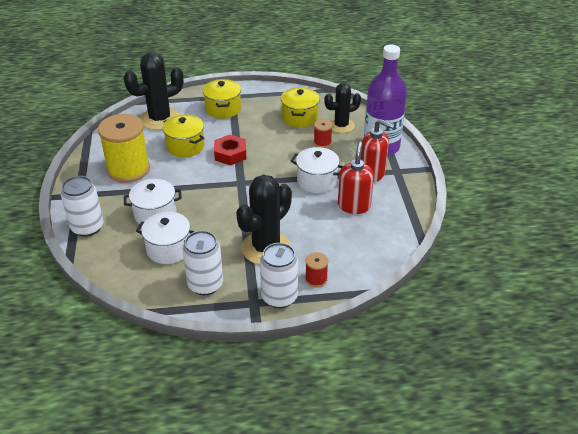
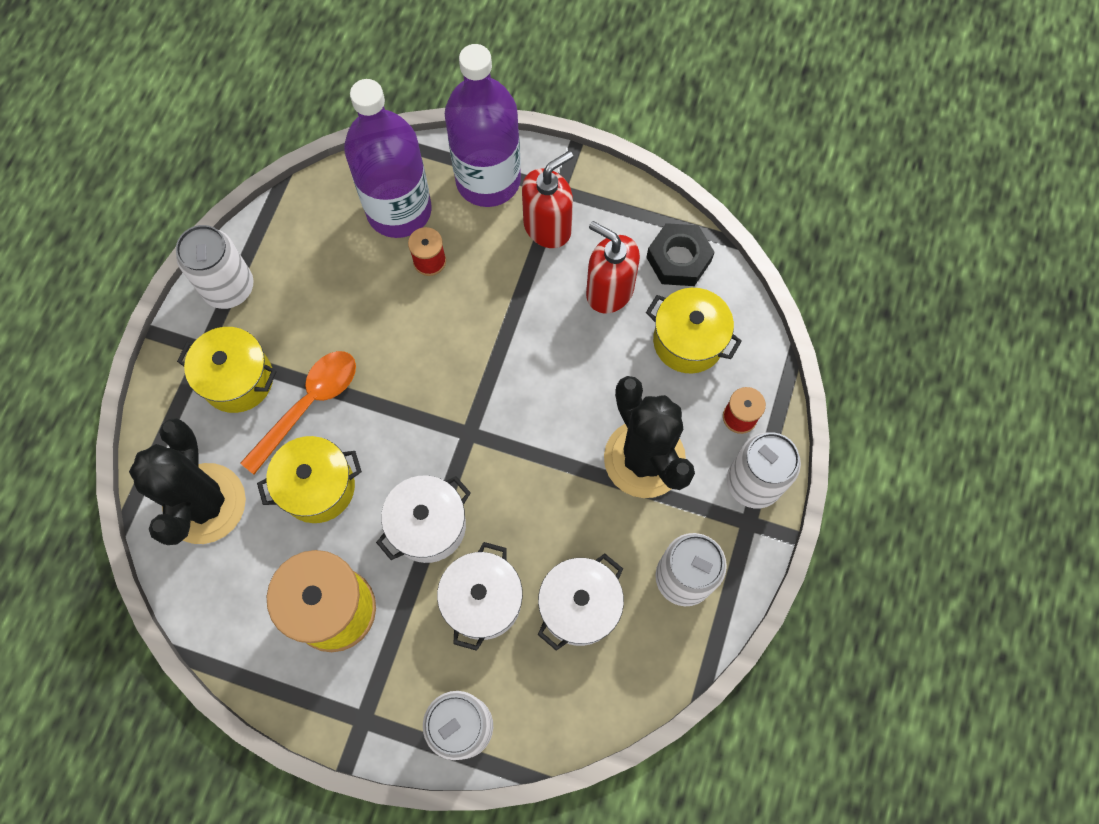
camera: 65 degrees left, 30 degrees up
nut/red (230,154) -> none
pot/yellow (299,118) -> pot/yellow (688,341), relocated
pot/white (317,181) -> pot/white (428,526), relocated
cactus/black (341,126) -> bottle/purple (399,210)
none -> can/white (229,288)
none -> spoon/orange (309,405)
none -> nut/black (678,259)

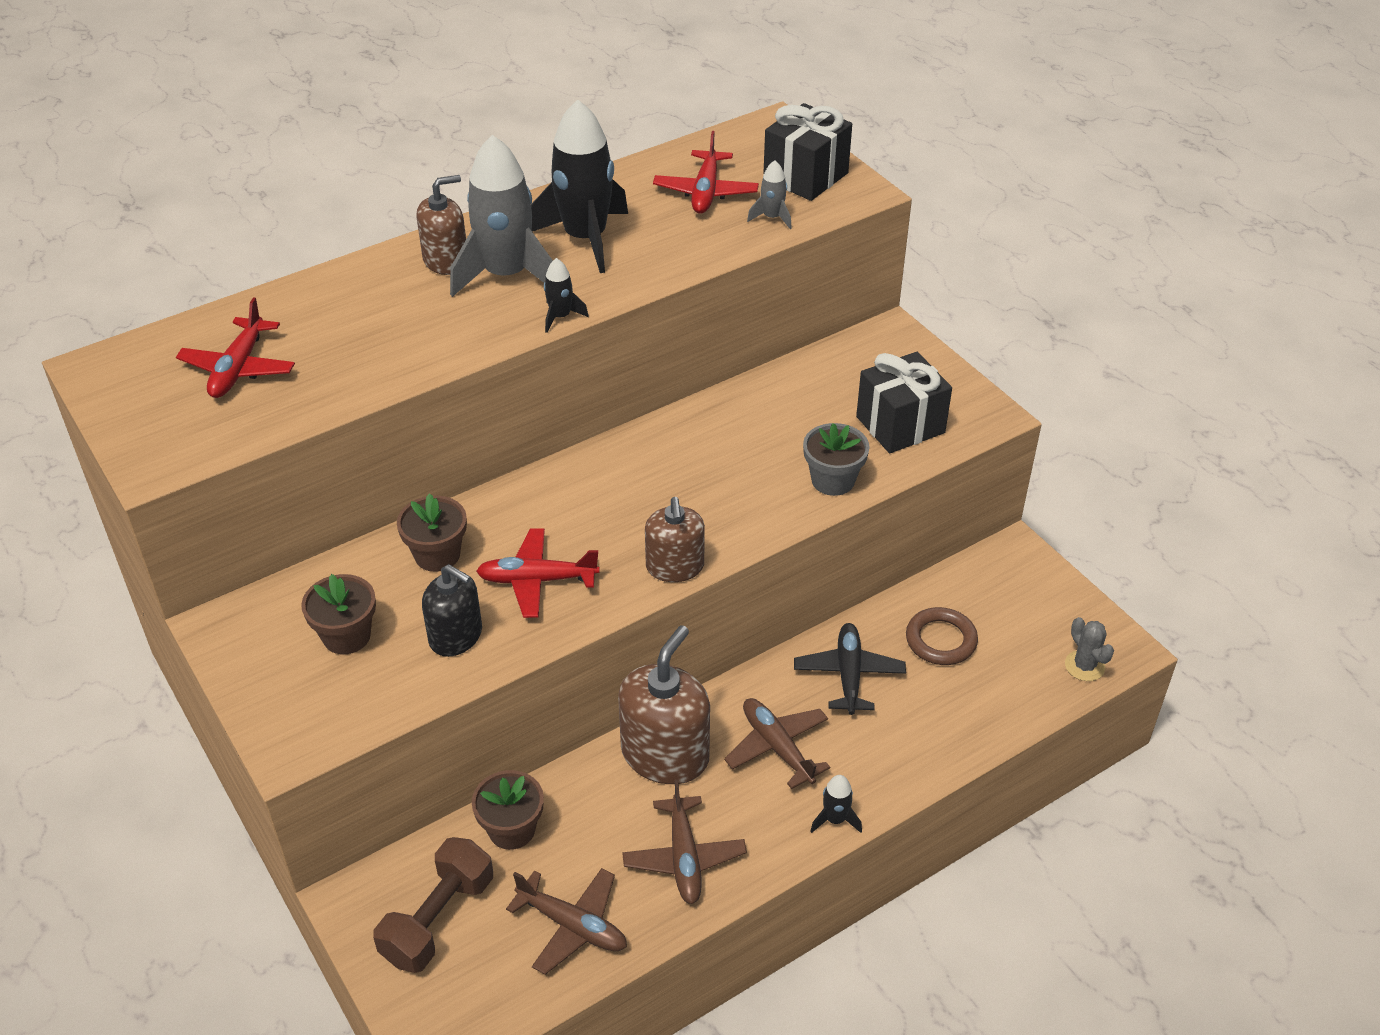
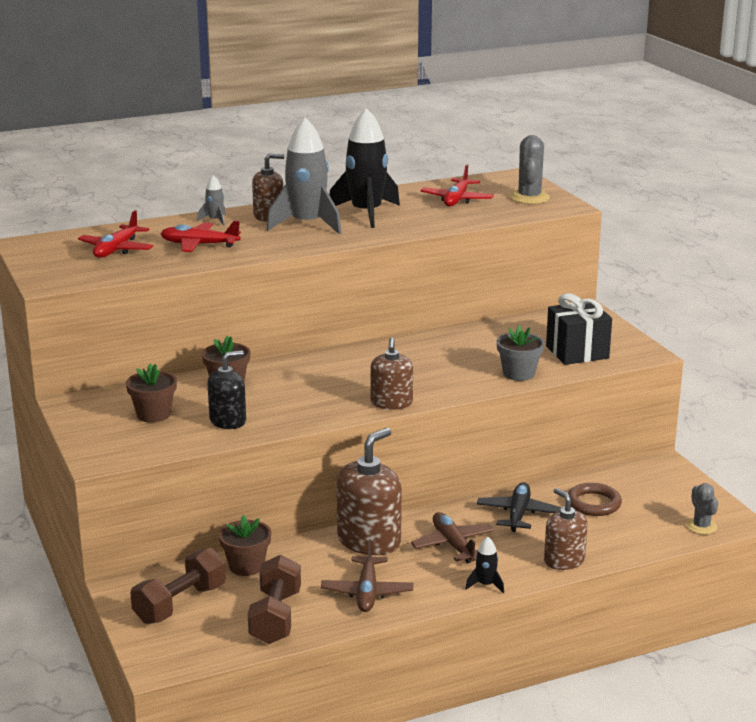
camera: 10 degrees right, 20 degrees down
soap dispenser/black (456,636) -> soap dispenser/black (228,421), 75 degrees counterclockwise
plane/red (537,580) -> plane/red (199,245), relocated
plane/brown (573,926) -> dumbbell/brown (275,617)
rocket/black (560,317) -> none
rocket/grey (772,218) -> rocket/grey (215,220), relocated
gift/black (805,176) -> cactus/grey (529,198)
none -> soap dispenser/brown (564,560)

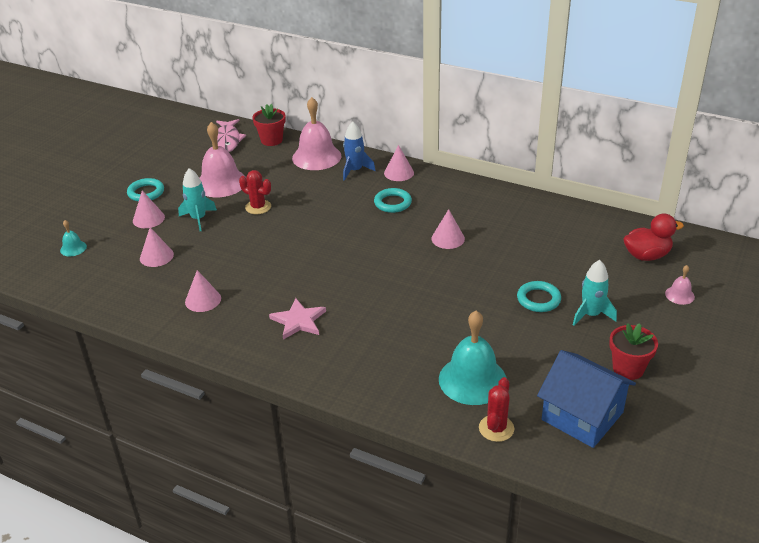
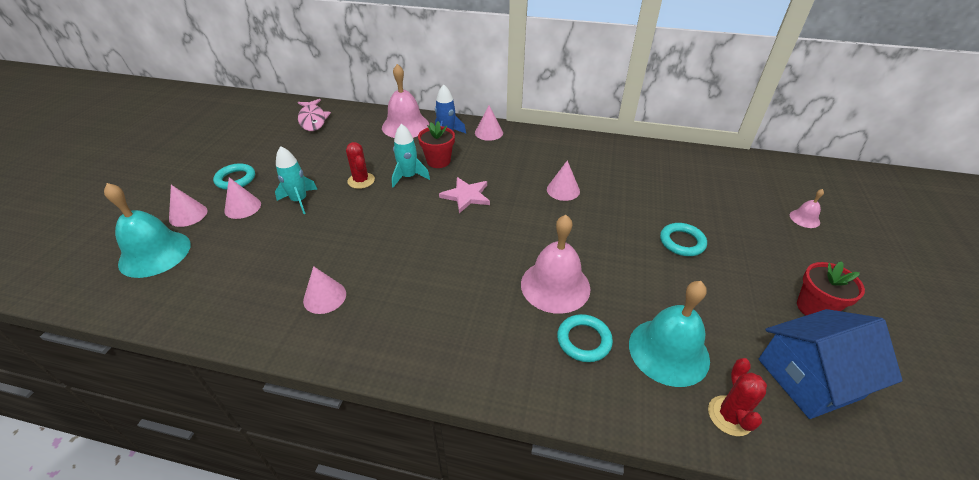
camera: 15 degrees left, 5 degrees up
bell/turquoise (73,248) -> bell/turquoise (155,253), x2.16
cone/pink (156,256) -> cone/pink (188,215), relocated
bell/pink (221,183) -> bell/pink (555,285), relocated
cactus/red (258,207) -> cactus/red (361,181), 45 degrees clockwise
flower pot/red (271,140) -> flower pot/red (438,161), relocated
star/pink (298,321) -> star/pink (466,196), relocated
ring/turquoise (392,203) -> ring/turquoise (584,340), relocated
house/blue (582,416) -> house/blue (809,378), 45 degrees counterclockwise
rocket/turquoise (591,315) -> rocket/turquoise (409,177), relocated
duck/red (646,255) -> none

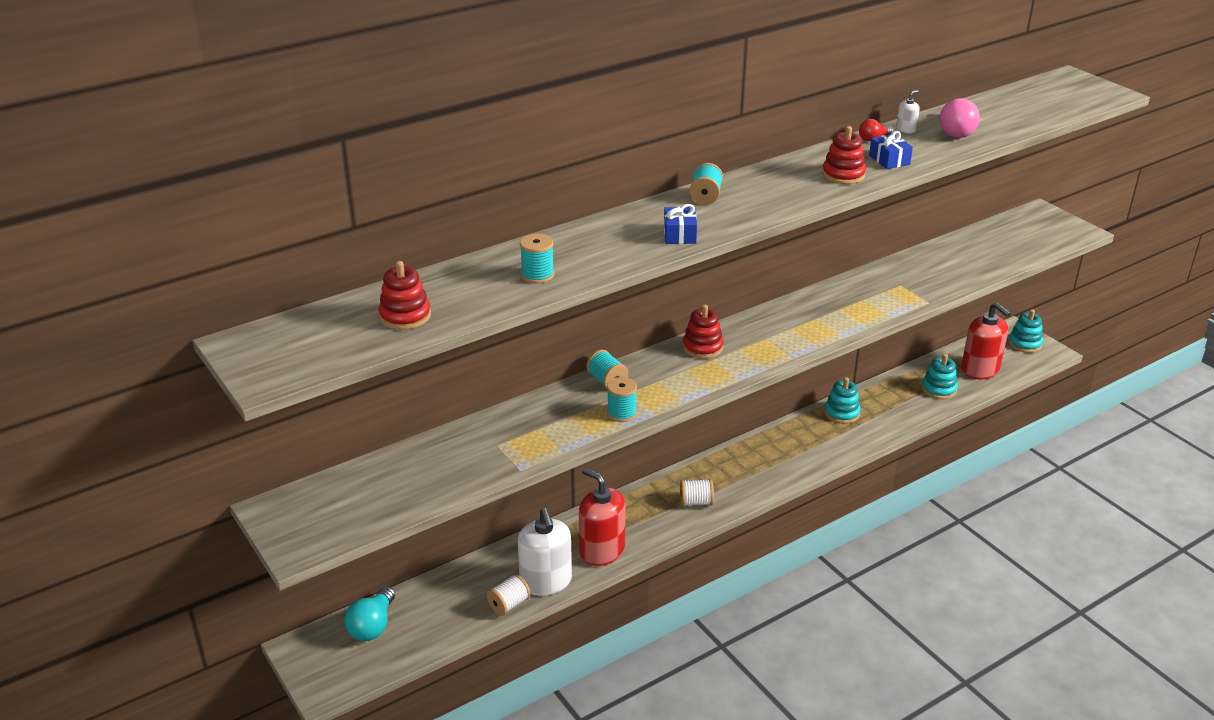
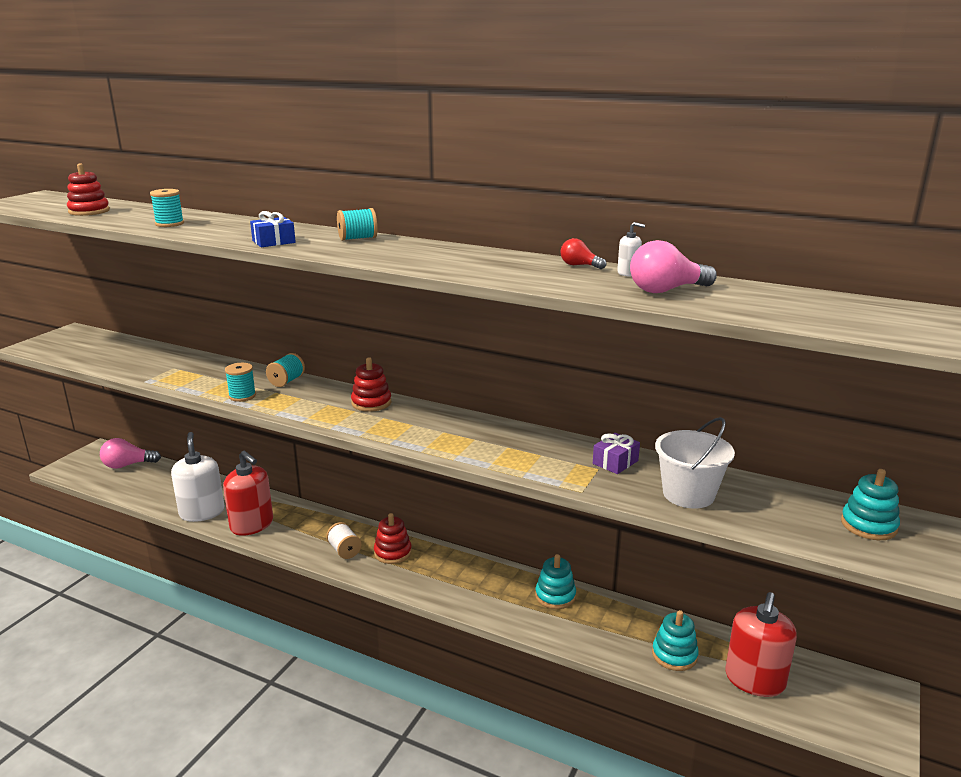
camera: 60 degrees right, 10 degrees down
light bulb/turquoise (372,626) -> light bulb/pink (127,465)
spool/white (509,605) -> none
soap dispenser/white (546,582) -> soap dispenser/white (202,512), 120 degrees clockwise
soap dispenser/red (602,551) -> soap dispenser/red (252,525), 120 degrees clockwise
stacking toy/red (843,175) -> stacking toy/red (392,553), relocated
gift/blue (889,160) -> none
stacking toy/turquoise (1024,344) -> stacking toy/turquoise (868,525), relocated
none -> gift/purple (615,462)
none -> bucket/white (688,494)

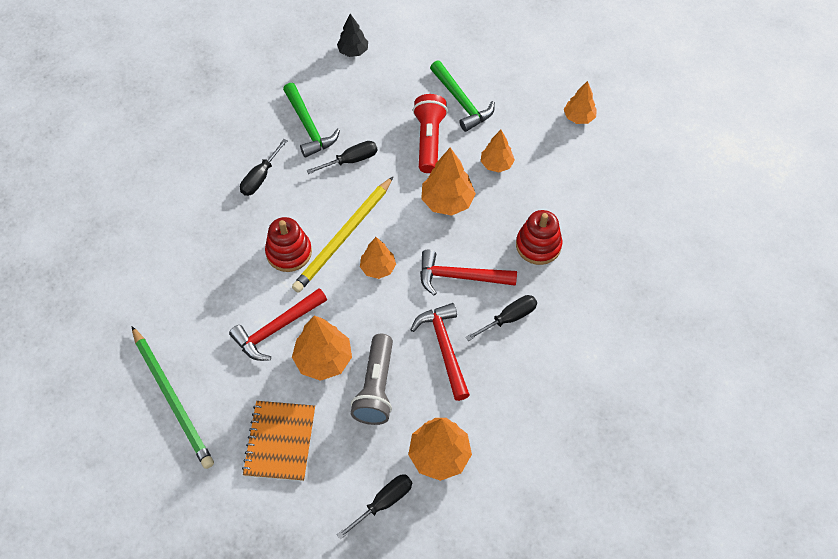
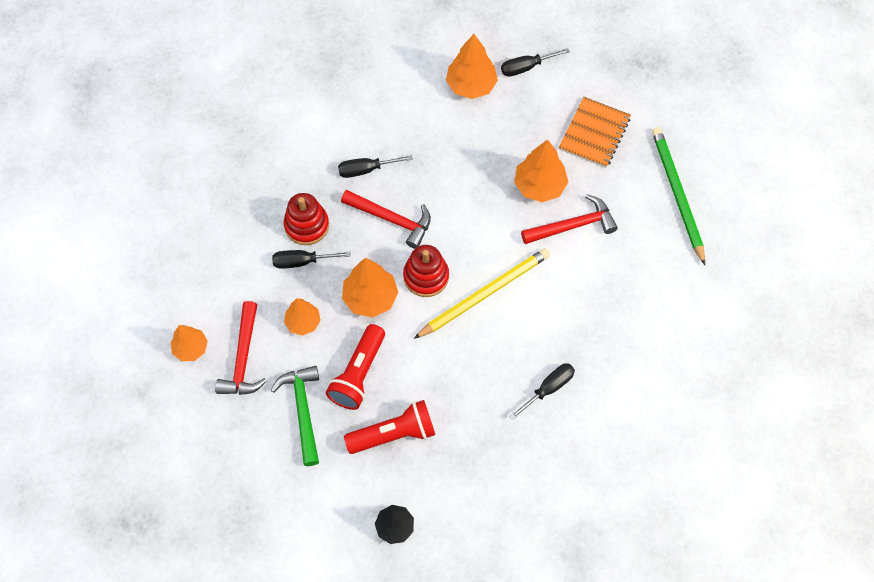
camera: 160 degrees left, 5 degrees up
stacking toy/red (289,252) -> stacking toy/red (426,276), relocated
hammer/green (308,127) -> none
screwdriver/black (351,160) -> screwdriver/black (302,261), relocated
flashlight/grey (376,387) -> none
tree/orange (378,268) -> none
hammer/red (444,348) -> hammer/red (243,358), relocated
none -> flashlight/red (394,434)

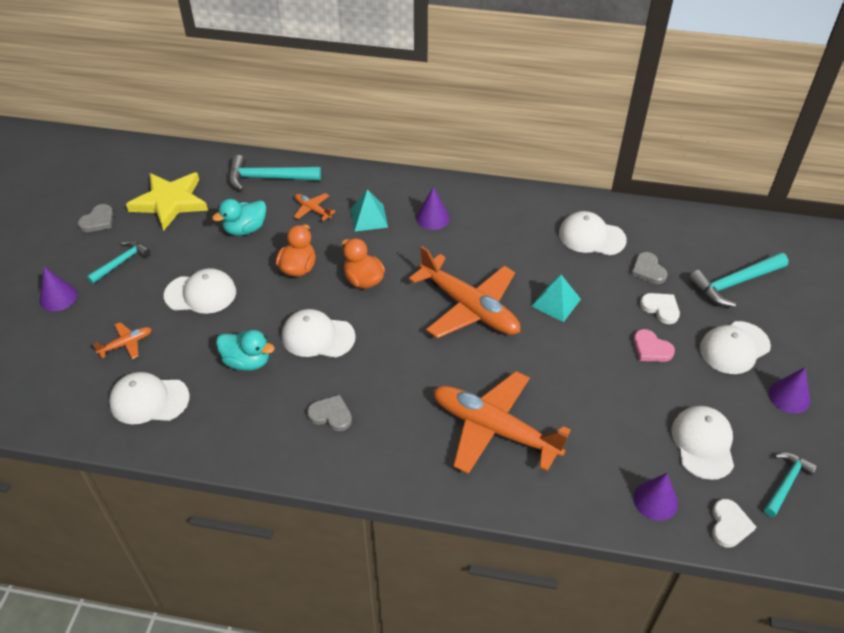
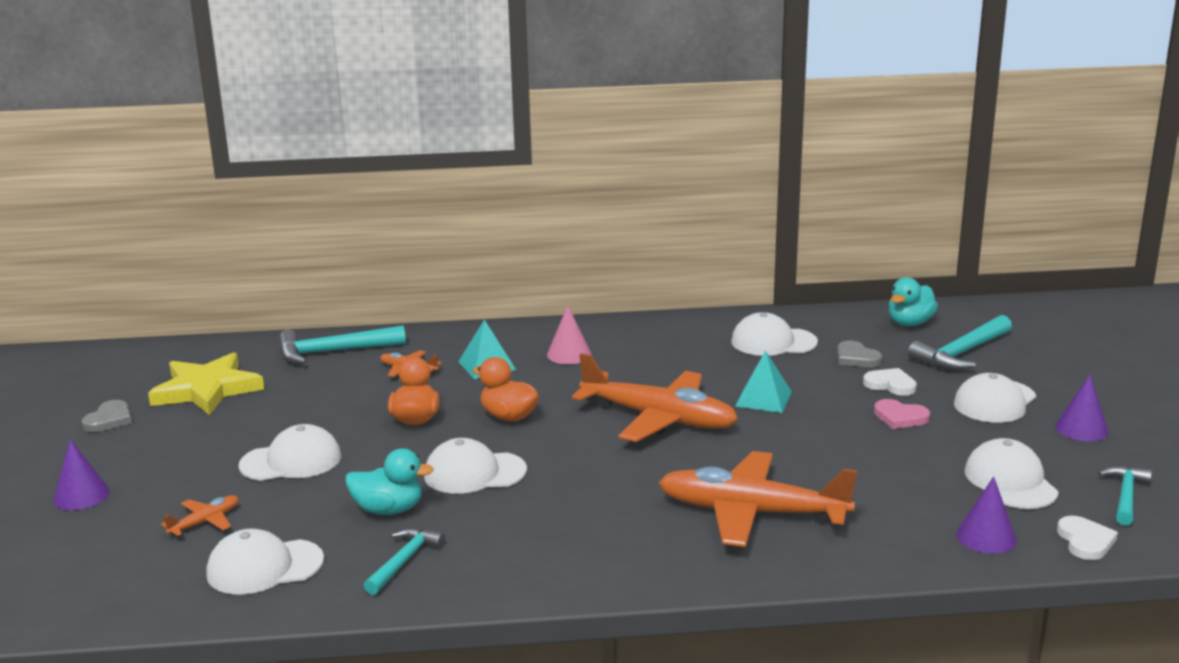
camera: 15 degrees left, 25 degrees down
hammer/turquoise (121,262) -> hammer/turquoise (404,561), relocated
duck/turquoise (245,229) -> duck/turquoise (910,323), relocated
heart/grey (331,415) -> none
cone/purple (432,218) -> cone/pink (569,354)

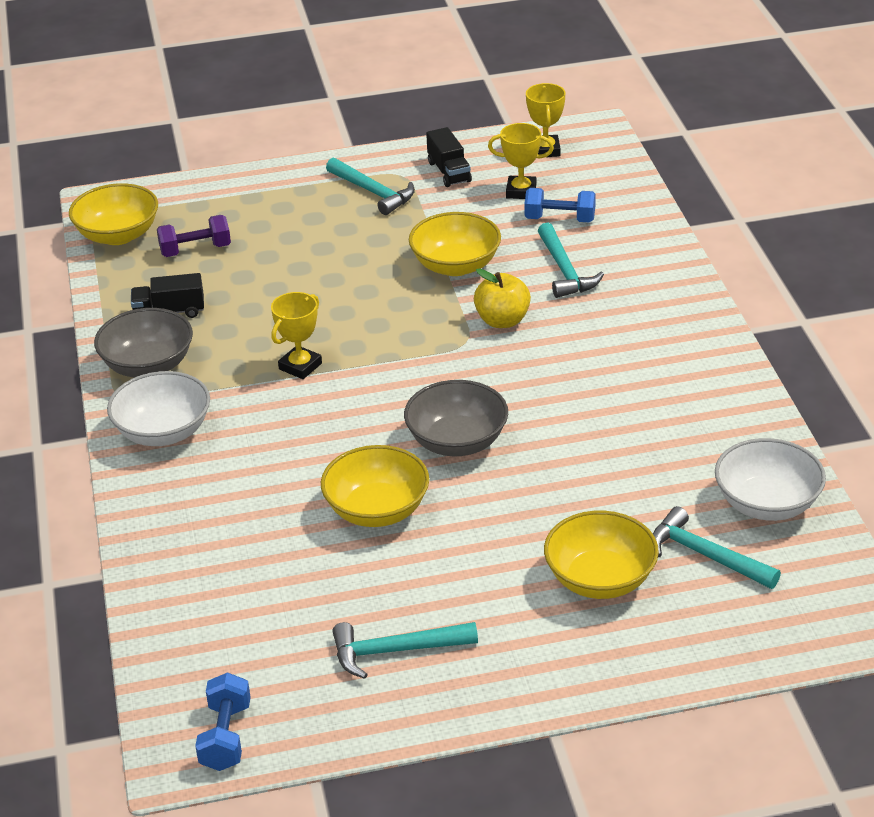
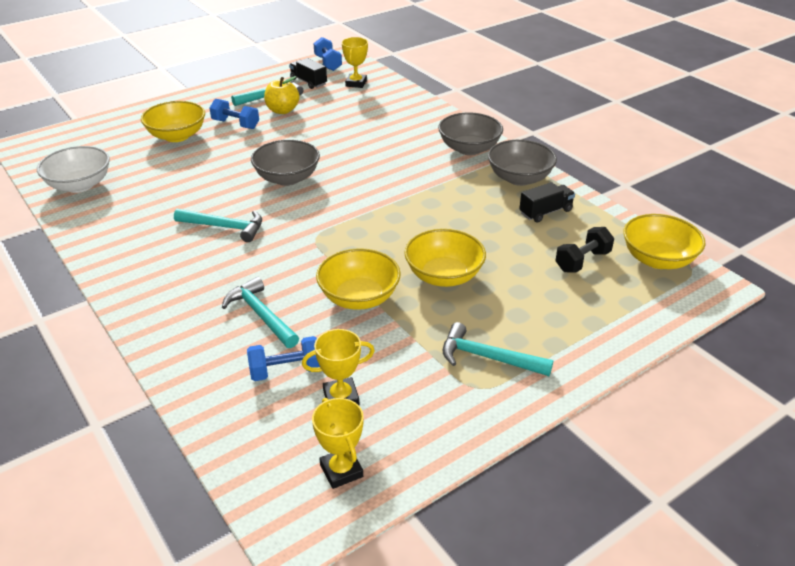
camera: 155 degrees right, 0 degrees up
bowl/white (163,432) -> bowl/grey (469,148)
dumbbell/purple (195,250) -> dumbbell/black (582,261)
trophy/yellow (300,366) -> trophy/yellow (356,83), relocated
bowl/yellow (377,510) -> bowl/yellow (444,276), relocated
truck/black (449,172) -> truck/black (308,82), relocated
apple/yellow (502,320) -> apple/yellow (282,110), relocated
hammer/turquoise (706,555) -> hammer/turquoise (224,227), relocated
none -> dumbbell/blue (235,124)

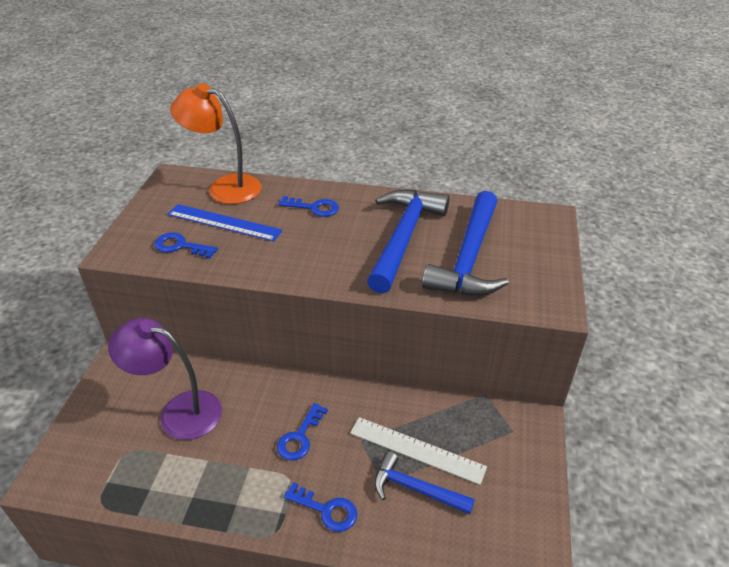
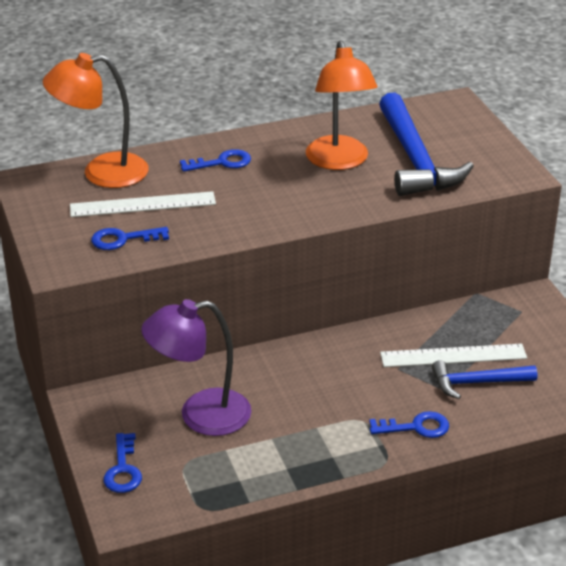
camera: 30 degrees left, 5 degrees down
ruler/blue (224,222) -> ruler/white (142,204)
key/blue (300,437) -> key/blue (123,469), relocated
hammer/blue (404,237) -> lamp/orange (339,161)

